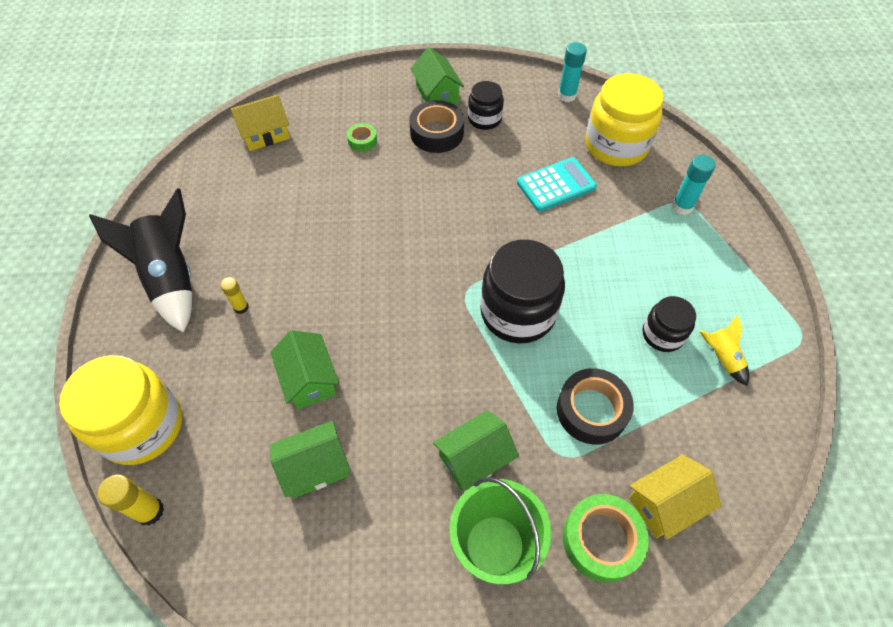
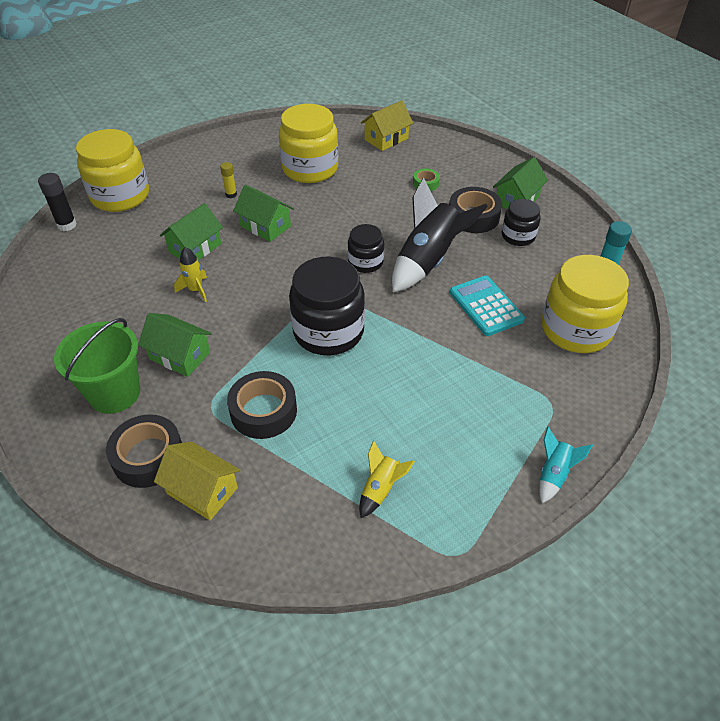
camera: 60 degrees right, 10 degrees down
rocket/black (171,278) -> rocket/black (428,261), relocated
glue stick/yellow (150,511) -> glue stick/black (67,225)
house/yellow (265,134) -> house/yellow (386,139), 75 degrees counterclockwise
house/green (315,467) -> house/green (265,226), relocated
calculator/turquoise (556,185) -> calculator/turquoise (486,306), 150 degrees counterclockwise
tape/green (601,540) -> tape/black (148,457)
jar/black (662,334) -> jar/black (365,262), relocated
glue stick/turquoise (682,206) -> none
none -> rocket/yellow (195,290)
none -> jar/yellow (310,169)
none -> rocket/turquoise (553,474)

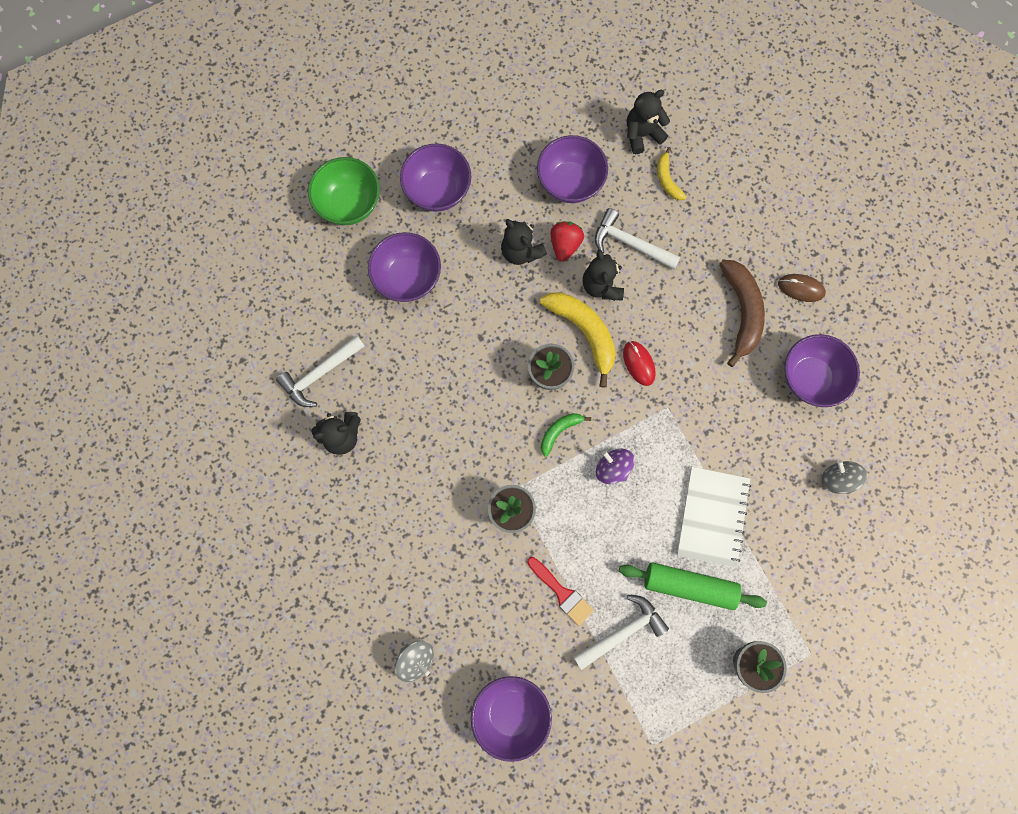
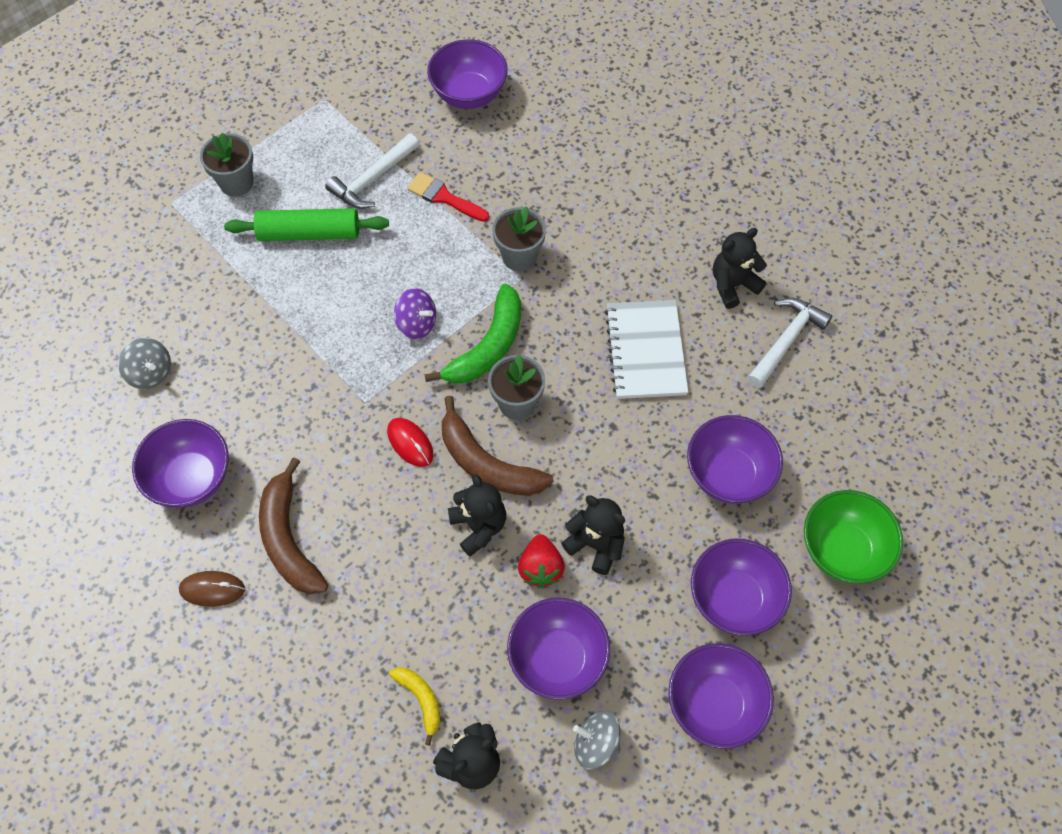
camera: 165 degrees right, 15 degrees down
spinning top/grey (416,659) -> spinning top/grey (596,744), relocated
banana/yellow (584,332) -> banana/brown (487,463)
banana/green (559,431) -> banana/green (488,346), x1.85
hammer/white (630,243) -> none
notebook/white (712,517) -> notebook/white (646,351), relocated
none -> bowl/purple (714,704)

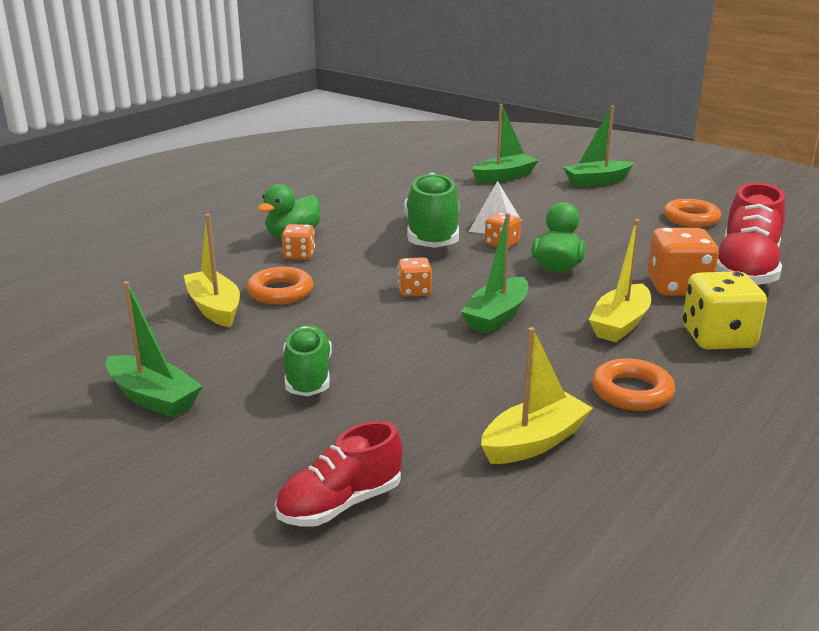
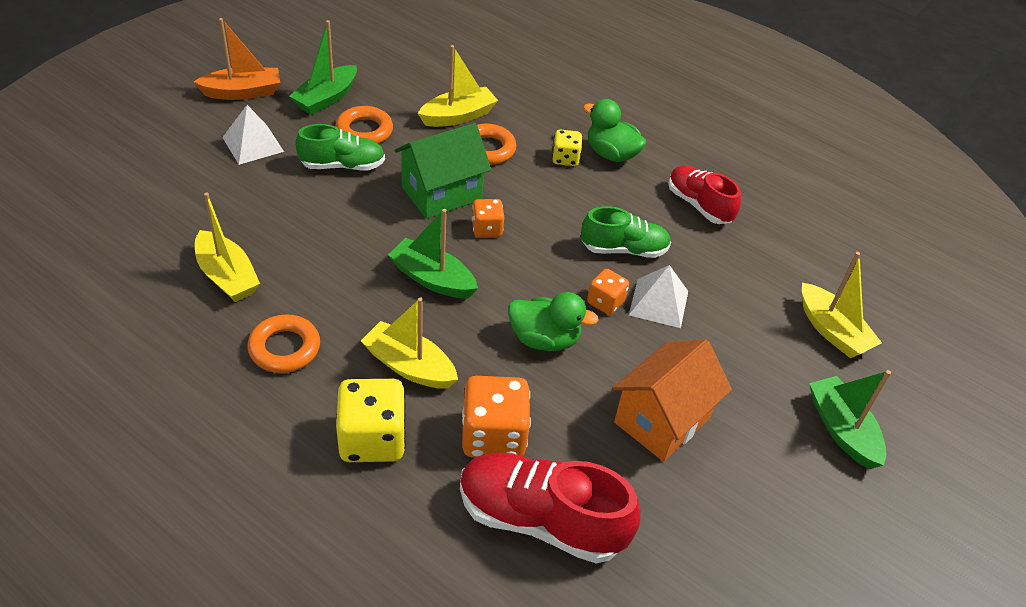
camera: 85 degrees right, 20 degrees up
shoe/red (340,504) -> shoe/red (699,205), relocated
dice/orange (299,255) -> dice/yellow (565,158)
shoe/green (432,235) -> shoe/green (624,249), x0.64
boat/green (504,177) -> boat/yellow (832,331)
ring/orange (691,218) -> ring/orange (364,131), relocated
none -> boat/orange (242,92)
none -> pyramid/white (253,144)
none -> house/green (441,193)
none -> house/orange (662,420)

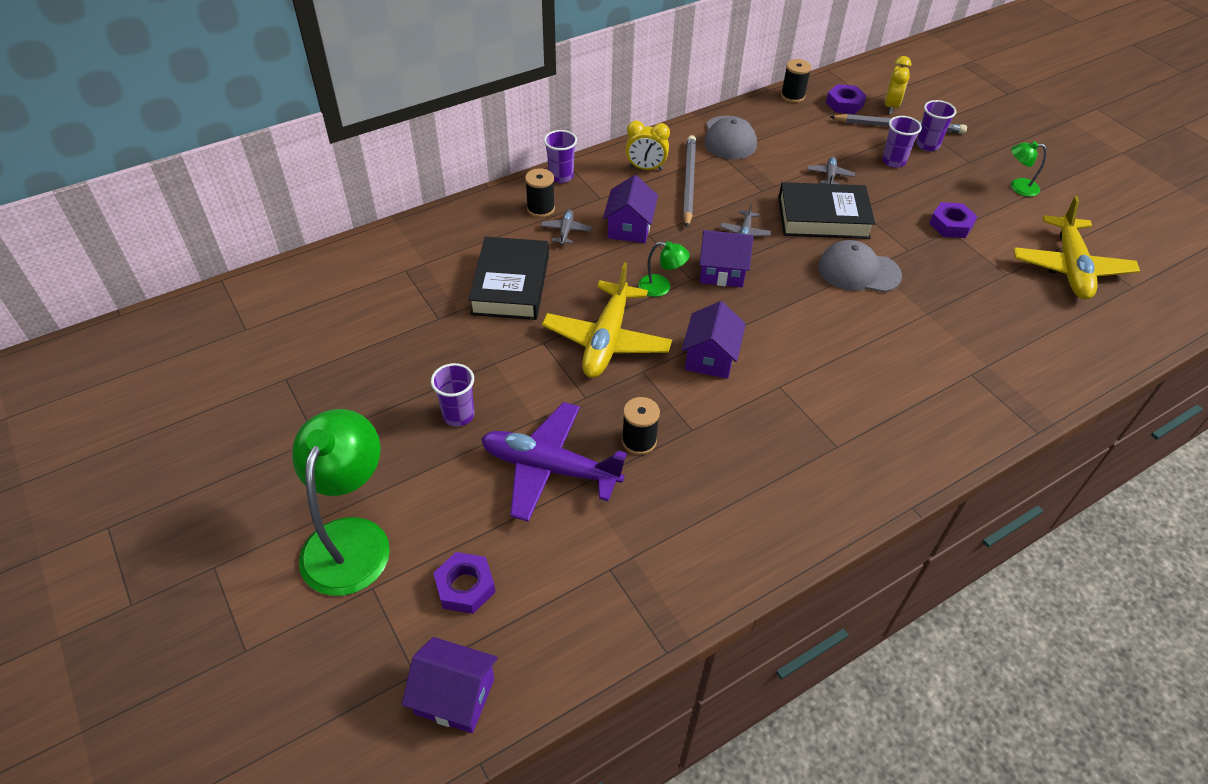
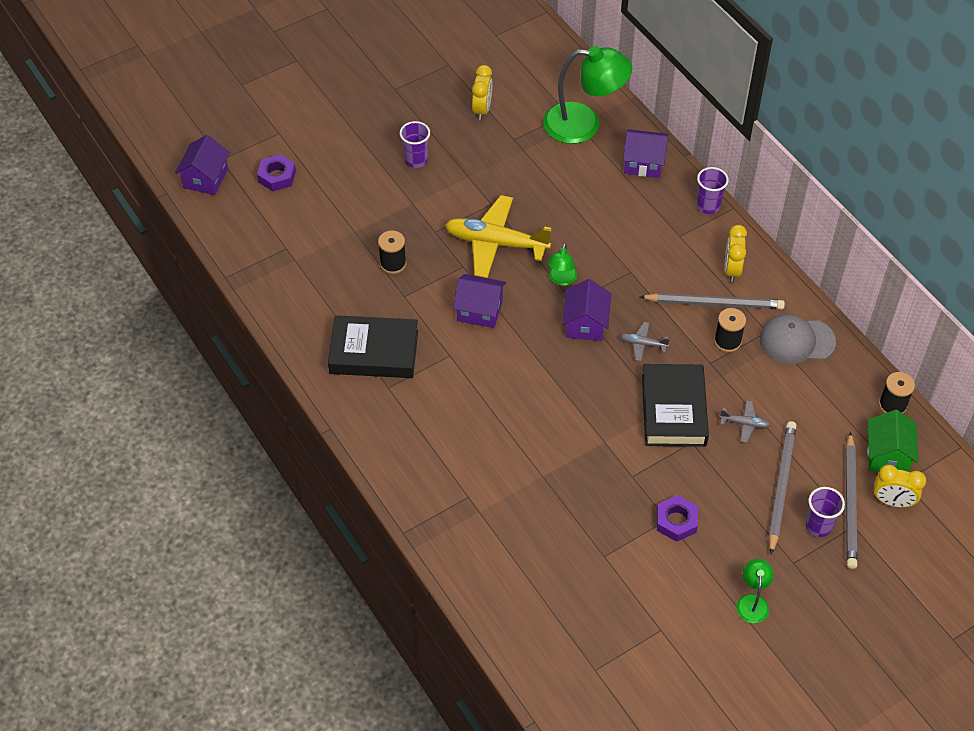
camera: 90 degrees right, 5 degrees up
lamp/green (351,538) -> lamp/green (584,124), relocated
book/black (511,285) -> book/black (374,352), relocated
plane/purple (550,468) -> none
spool/black (541,209) -> spool/black (727,341), relocated
plane/grey (566,231) -> none
house/purple (629,228) -> house/purple (643,163), relocated
cap/grey (858,271) -> none
nut/purple (844,104) -> house/green (887,455)
cup/purple (893,161) -> pencil/grey (781,487)
plane/yellow (1070,267) -> none
none -> clock/yellow (482,109)

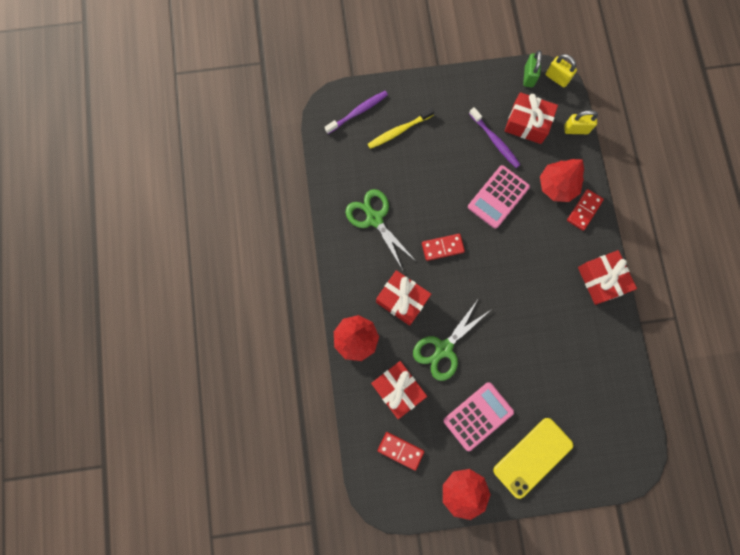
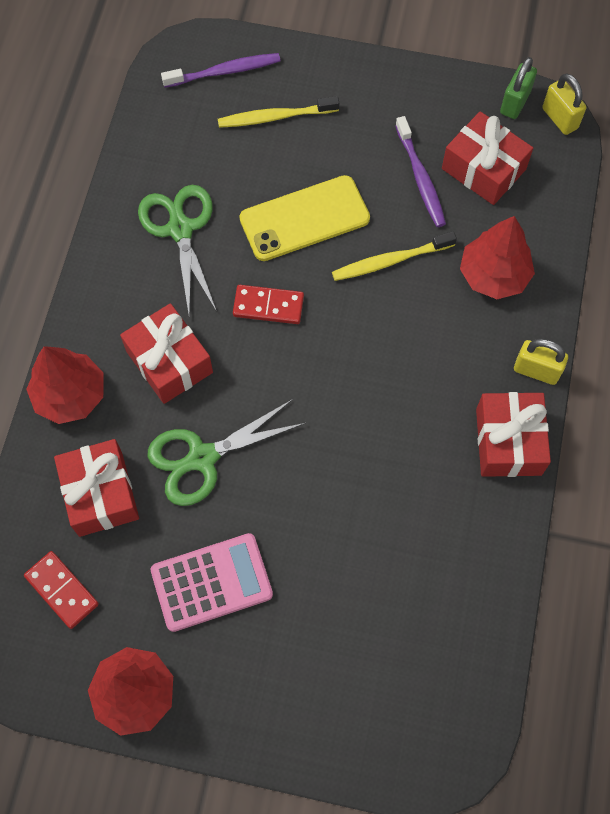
camera: 20 degrees right, 10 degrees down
calculator/pink (498,197) -> toothbrush/yellow (390,261)
phone/yellow (533,457) -> phone/yellow (304,219), relocated
padlock/yellow (576,129) -> padlock/yellow (536,370), relocated
domino/red (584,210) -> none

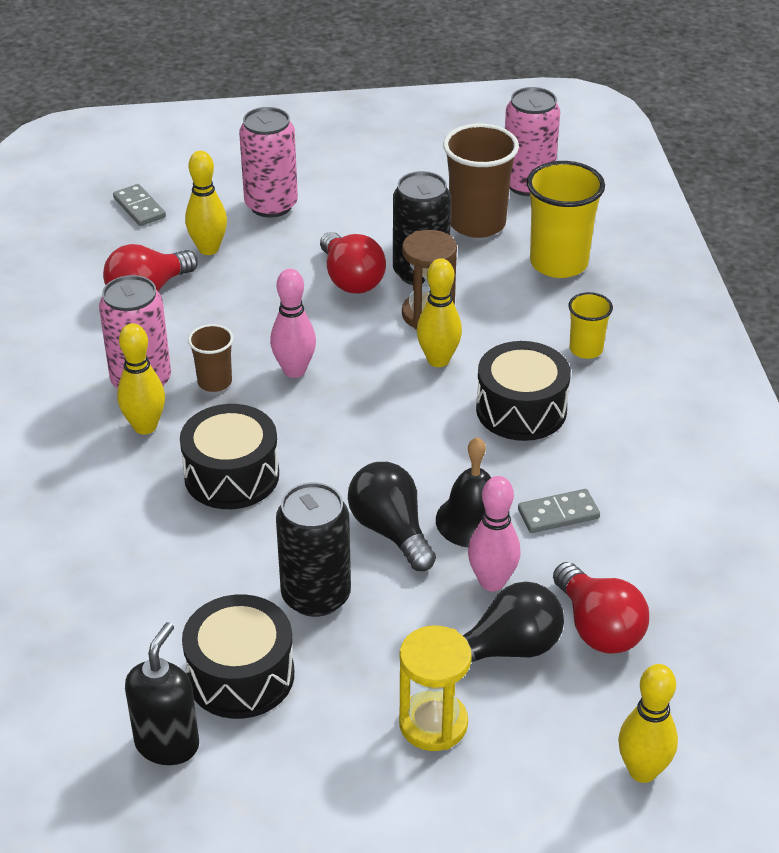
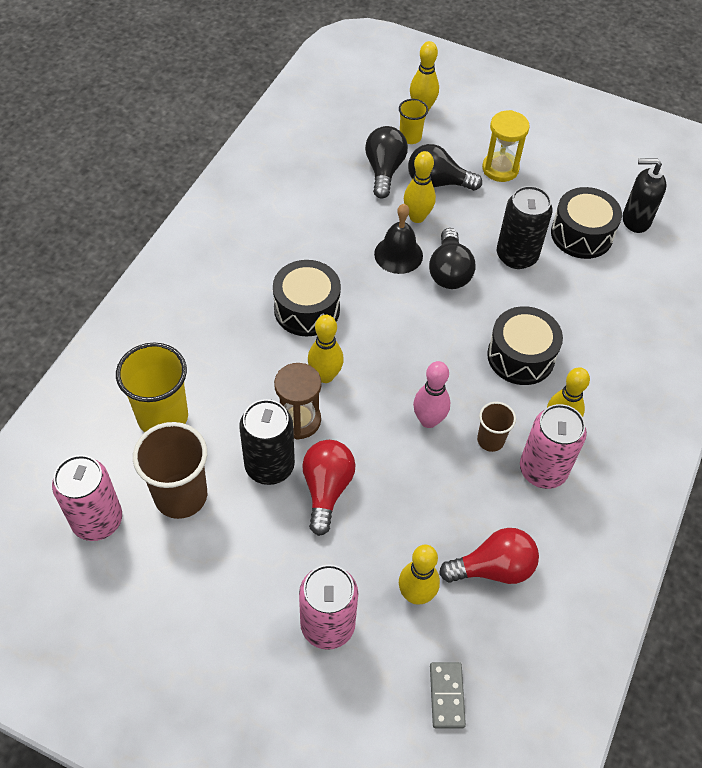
camera: 150 degrees left, 15 degrees up
soap dispenser/black (167,744) -> soap dispenser/black (635,220), 45 degrees clockwise
bowling pin/pink (492,582) -> bowling pin/yellow (417,217)
domino/grey (558,514) -> none
light bulb/red (598,627) -> light bulb/black (384,170)
cup/yellow (586,349) -> cup/yellow (410,137), relocated

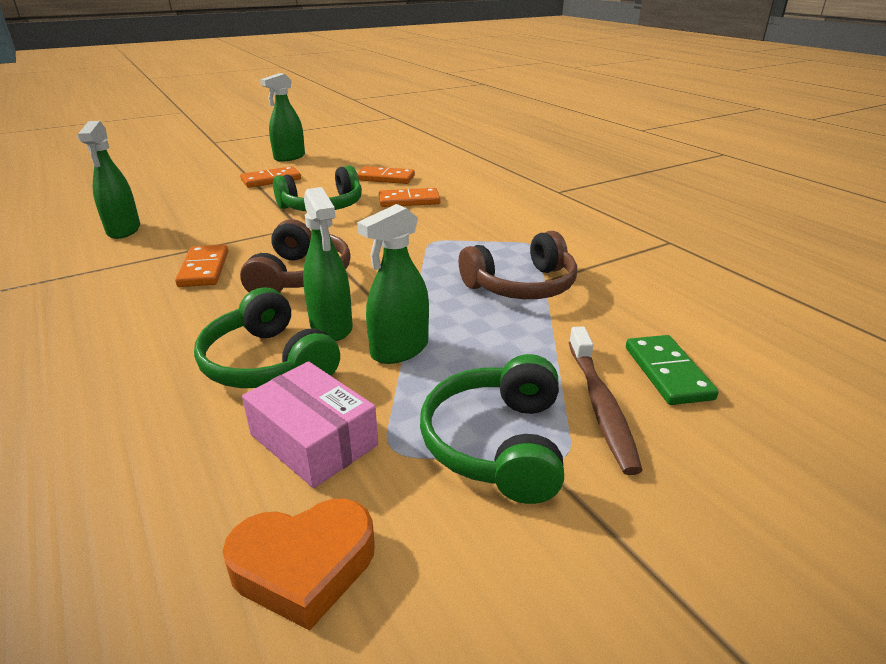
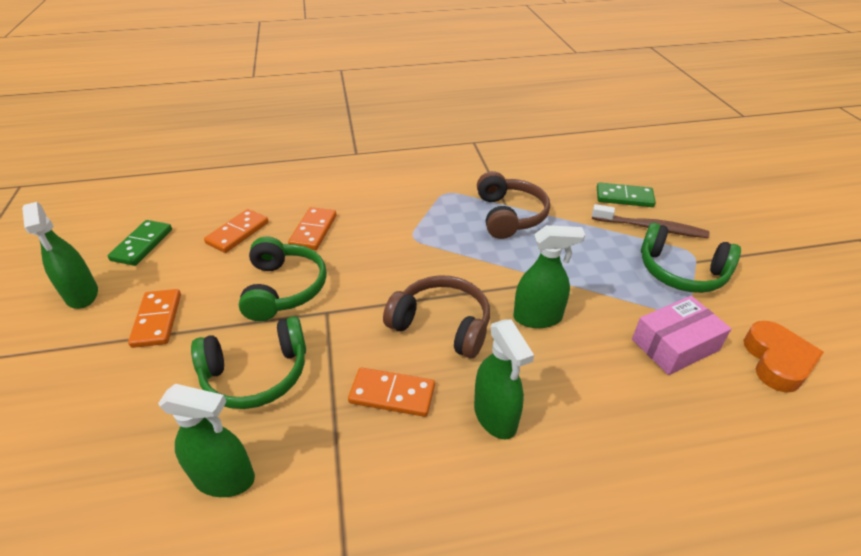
camera: 70 degrees left, 10 degrees up
headphones/green (268,363) -> headphones/green (256,374), relocated
spray bottle/green (399,350) -> spray bottle/green (495,416), relocated
none -> domino/green (142,245)

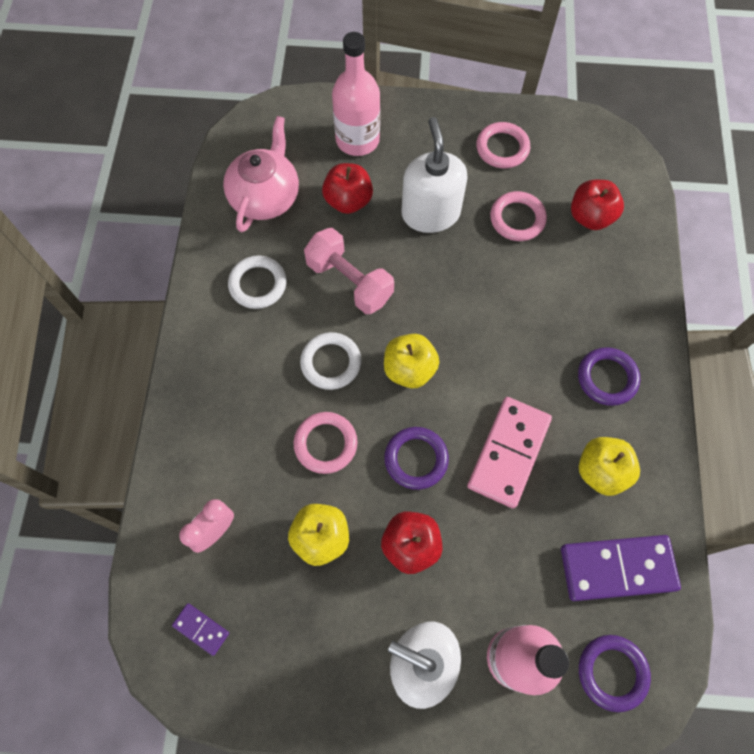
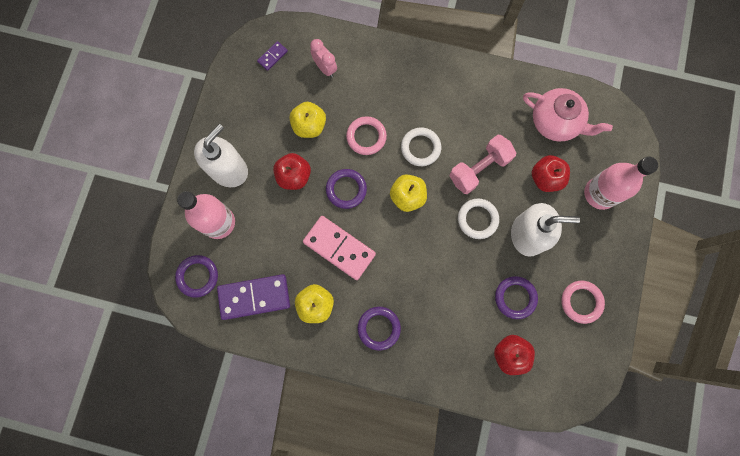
camera: 100 degrees right, 10 degrees up
ring/white (258,284) -> ring/white (477,219), relocated
ring/pink (517,219) -> ring/purple (515,297)
domino/purple (617,568) -> domino/purple (254,297), 75 degrees clockwise

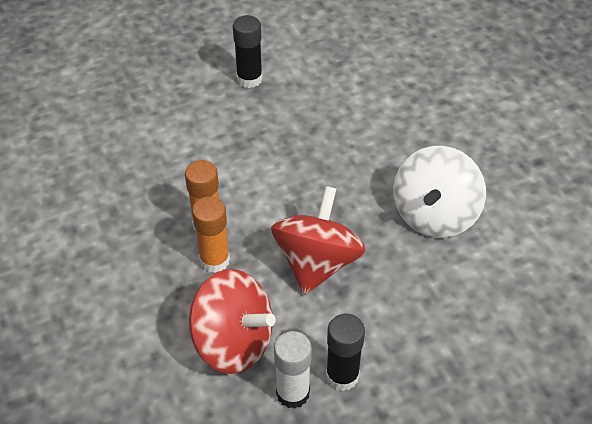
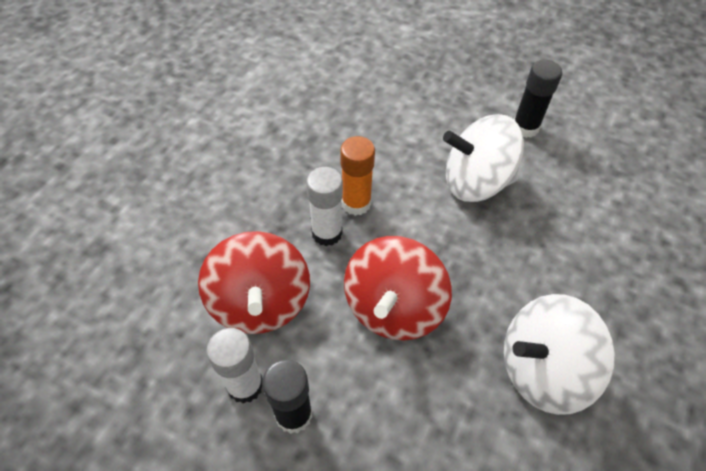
camera: 50 degrees right, 5 degrees up
glue stick/orange (214,260) -> glue stick/white (327,233)
spinning top/red (317,262) -> spinning top/red (393,308), 135 degrees clockwise
none -> spinning top/white (476,182)

